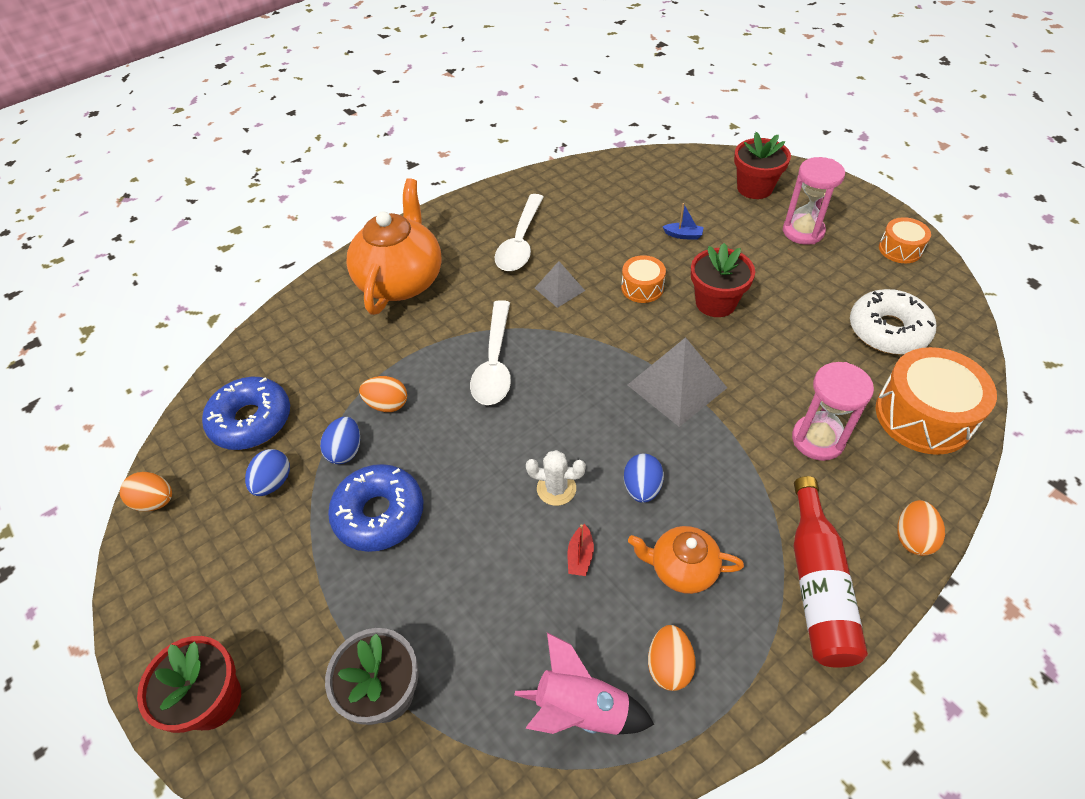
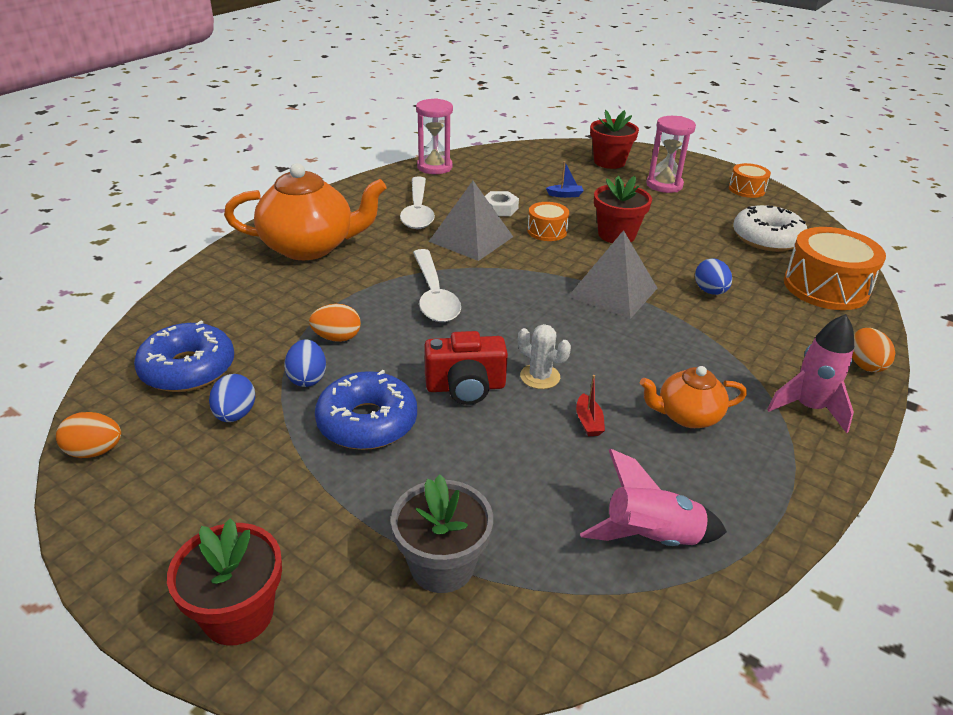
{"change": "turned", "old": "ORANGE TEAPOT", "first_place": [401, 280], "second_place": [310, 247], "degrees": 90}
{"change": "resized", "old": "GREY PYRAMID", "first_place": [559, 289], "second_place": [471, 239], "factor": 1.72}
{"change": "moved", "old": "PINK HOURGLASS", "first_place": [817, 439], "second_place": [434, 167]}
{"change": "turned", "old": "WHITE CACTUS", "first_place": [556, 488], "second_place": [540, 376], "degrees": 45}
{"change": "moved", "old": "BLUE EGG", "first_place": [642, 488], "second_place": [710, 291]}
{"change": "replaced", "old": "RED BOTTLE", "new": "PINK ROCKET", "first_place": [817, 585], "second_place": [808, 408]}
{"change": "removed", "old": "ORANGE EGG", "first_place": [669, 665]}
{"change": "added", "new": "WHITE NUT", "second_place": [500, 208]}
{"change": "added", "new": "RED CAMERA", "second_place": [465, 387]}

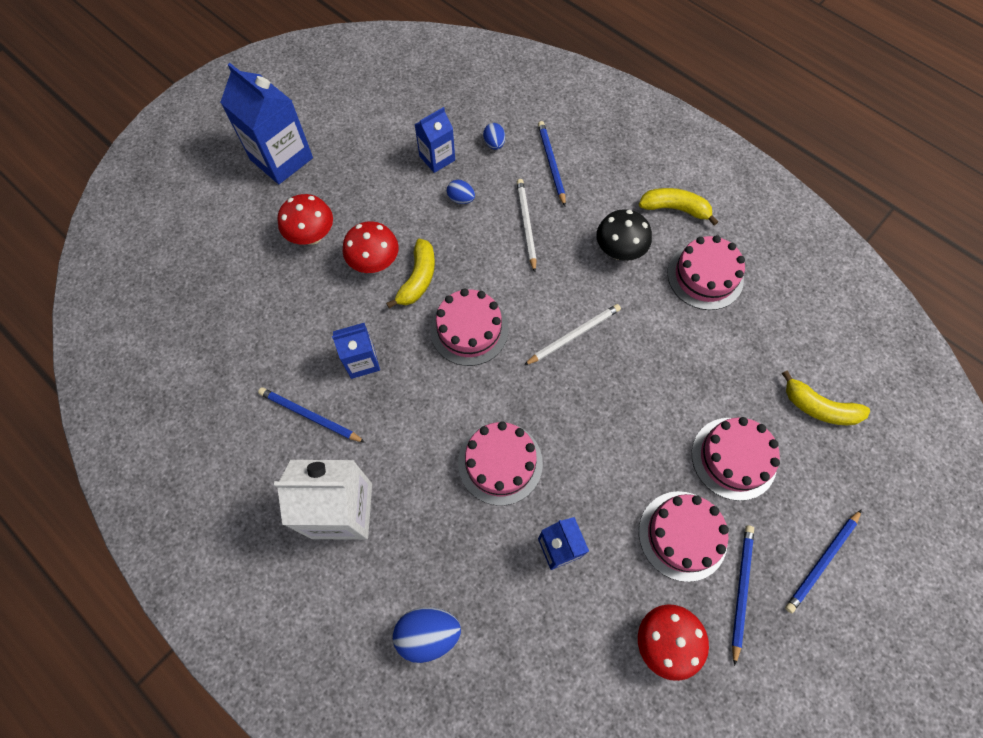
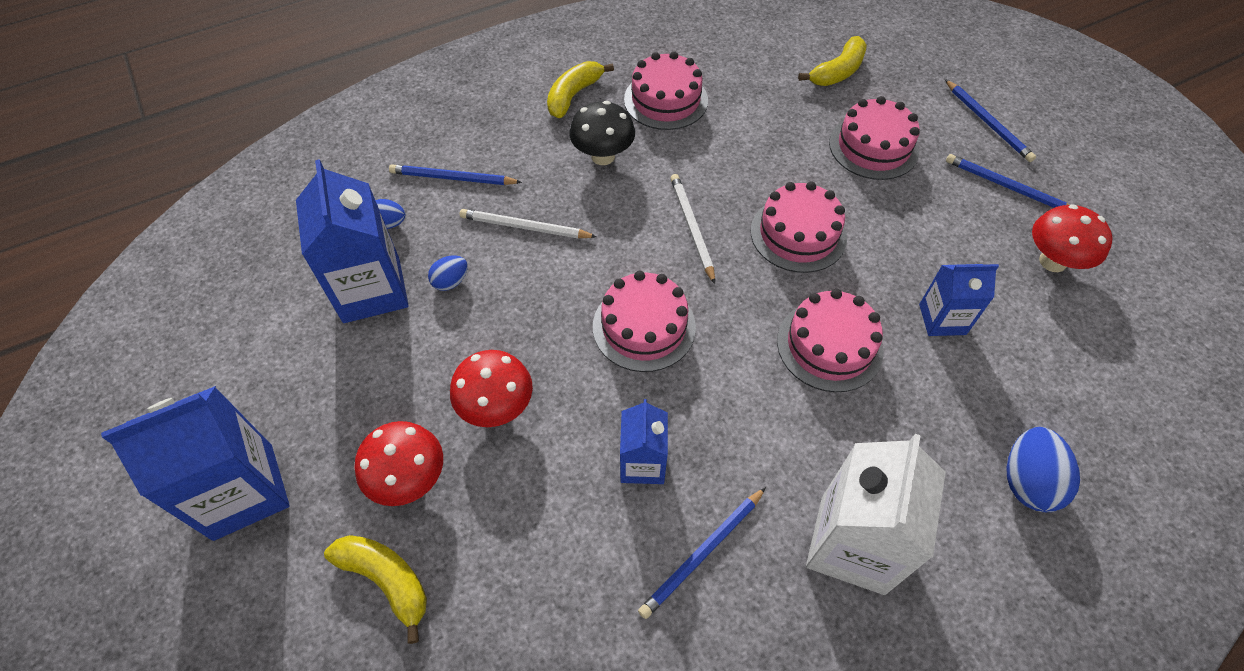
{"change": "resized", "old": "BLUE CARTON", "first_place": [437, 158], "second_place": [371, 290], "factor": 1.73}
{"change": "moved", "old": "YELLOW BANANA", "first_place": [418, 279], "second_place": [387, 580]}
{"change": "moved", "old": "PINK CAKE", "first_place": [682, 535], "second_place": [798, 234]}

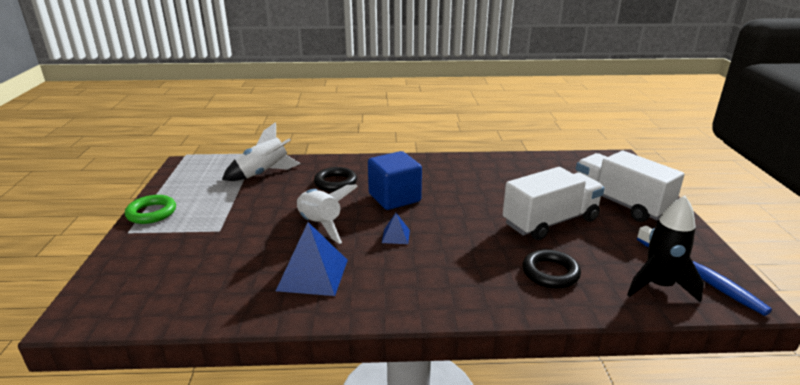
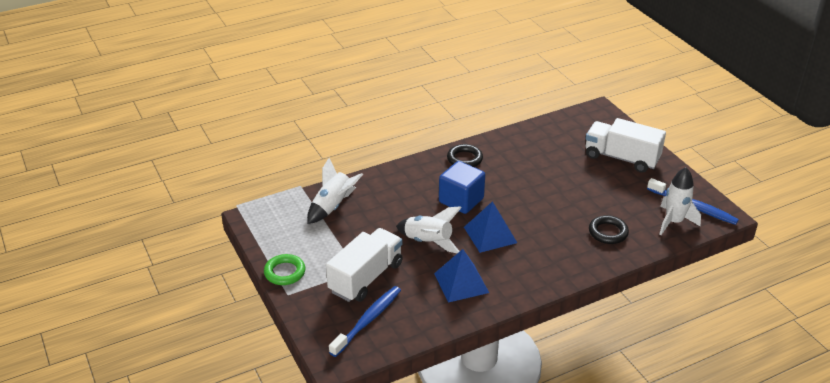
{"change": "moved", "old": "BLACK RING", "first_place": [335, 183], "second_place": [464, 159]}
{"change": "moved", "old": "WHITE TRUCK", "first_place": [550, 222], "second_place": [366, 277]}
{"change": "recoloured", "old": "BLACK ROCKET", "new": "WHITE ROCKET", "first_place": [658, 286], "second_place": [673, 222]}
{"change": "resized", "old": "BLUE PYRAMID", "first_place": [396, 236], "second_place": [490, 235], "factor": 2.0}
{"change": "added", "new": "BLUE TOOTHBRUSH", "second_place": [368, 320]}

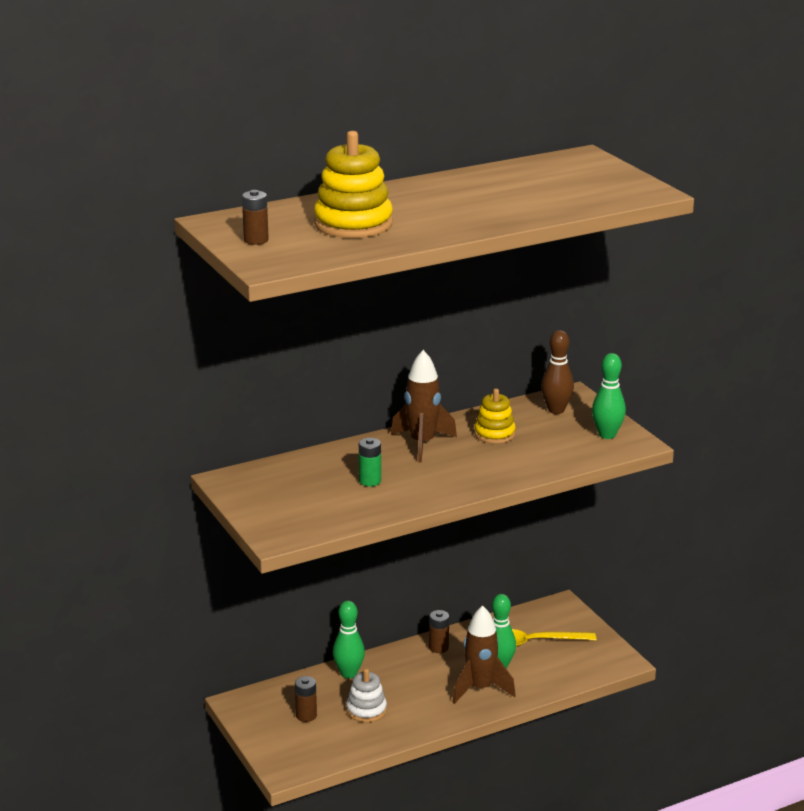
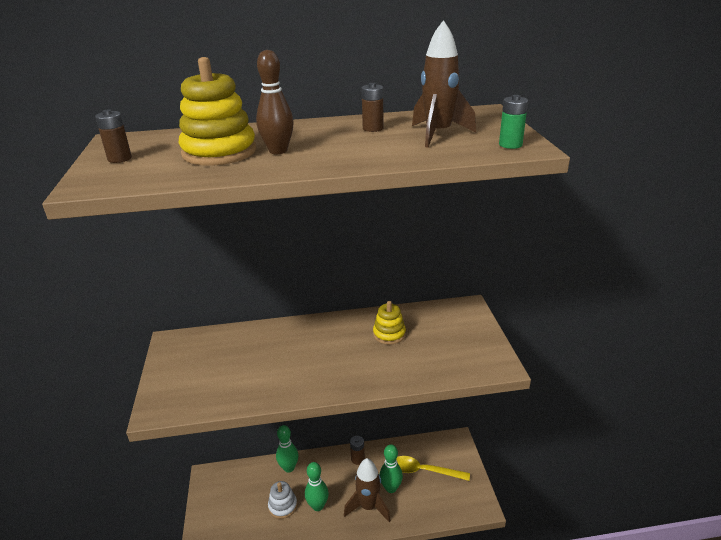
{"change": "moved", "old": "BROWN BOWLING PIN", "first_place": [556, 410], "second_place": [278, 151]}
{"change": "moved", "old": "BROWN ROCKET", "first_place": [422, 444], "second_place": [438, 134]}
{"change": "moved", "old": "GREEN BOWLING PIN", "first_place": [607, 435], "second_place": [318, 506]}
{"change": "moved", "old": "GREEN BATTERY", "first_place": [370, 481], "second_place": [510, 145]}
{"change": "moved", "old": "BROWN BATTERY", "first_place": [306, 715], "second_place": [373, 128]}

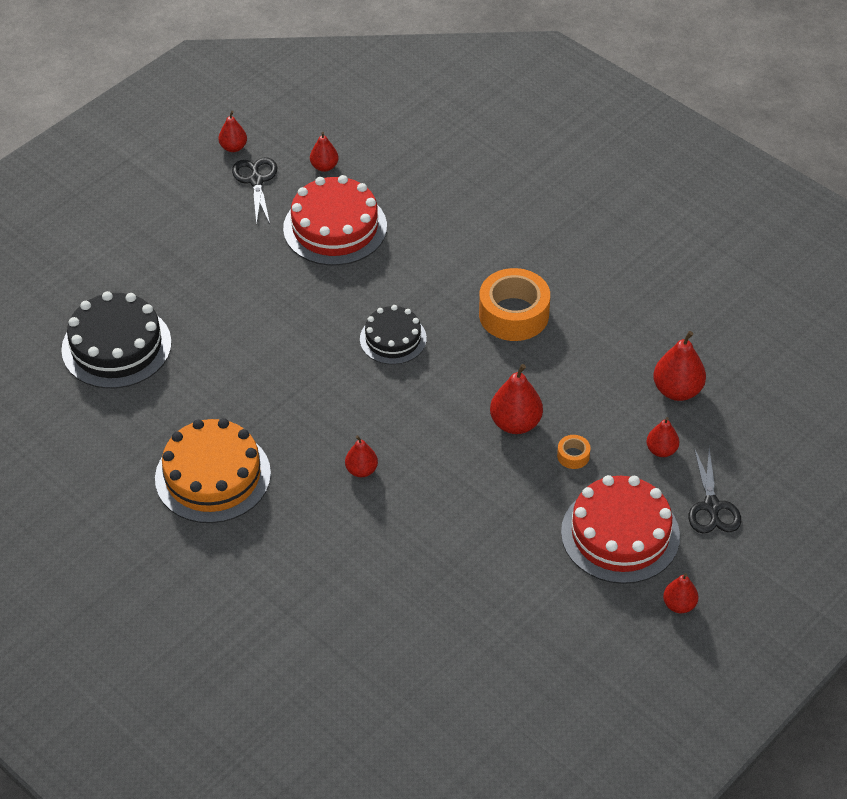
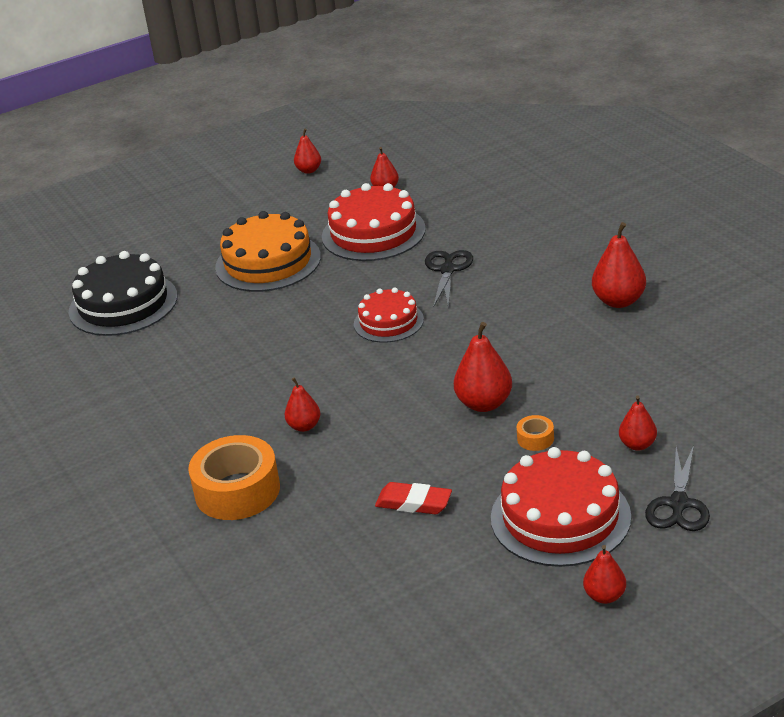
{"change": "moved", "old": "BLACK SCISSORS", "first_place": [256, 180], "second_place": [447, 270]}
{"change": "moved", "old": "ORANGE TAPE", "first_place": [513, 314], "second_place": [237, 491]}
{"change": "recoloured", "old": "BLACK CAKE", "new": "RED CAKE", "first_place": [393, 339], "second_place": [388, 322]}
{"change": "moved", "old": "RED PEAR", "first_place": [677, 390], "second_place": [619, 301]}
{"change": "moved", "old": "ORANGE CAKE", "first_place": [213, 476], "second_place": [268, 262]}
{"change": "added", "new": "RED ERASER", "second_place": [414, 503]}

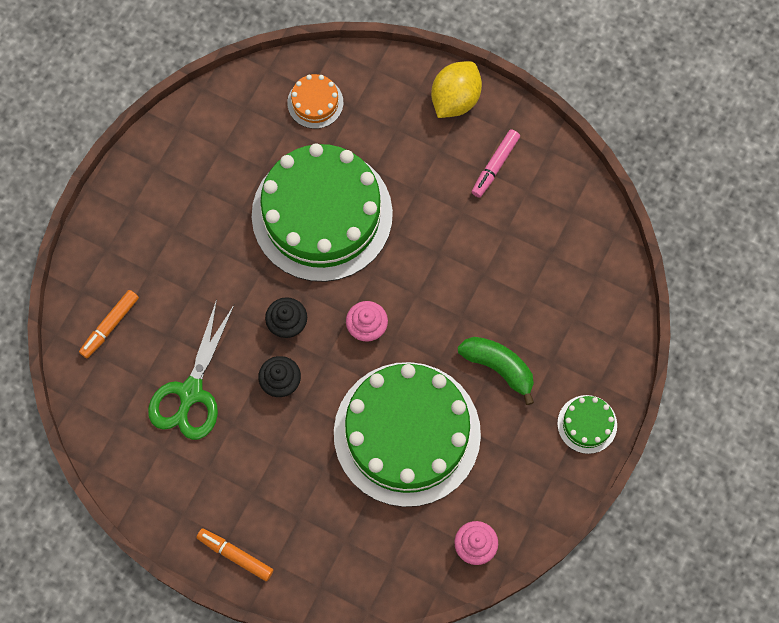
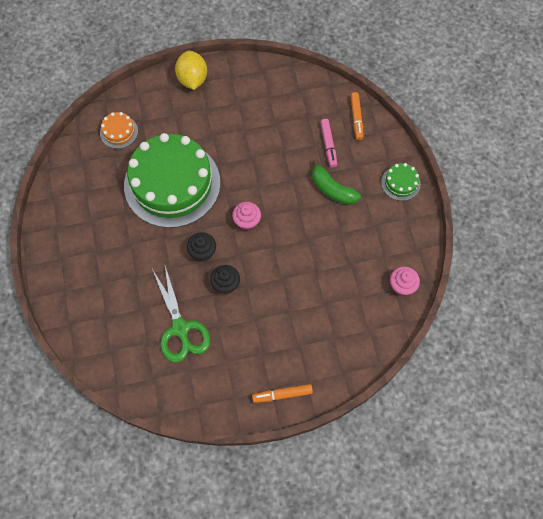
{"change": "moved", "old": "PINK MARKER", "first_place": [495, 166], "second_place": [328, 145]}
{"change": "moved", "old": "ORANGE MARKER", "first_place": [110, 326], "second_place": [356, 118]}
{"change": "turned", "old": "GREEN BANANA", "first_place": [498, 367], "second_place": [332, 189], "degrees": -135}
{"change": "removed", "old": "GREEN CAKE", "first_place": [407, 433]}

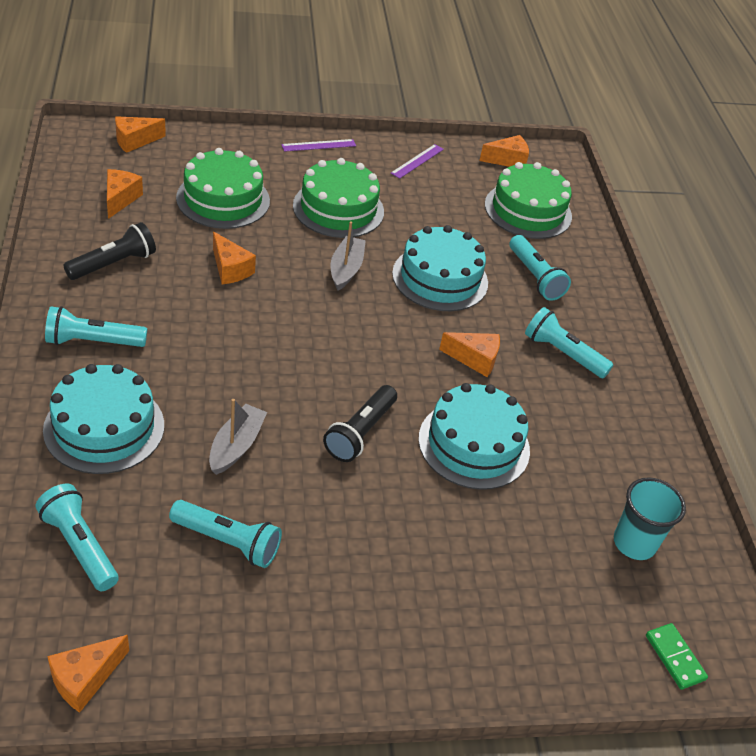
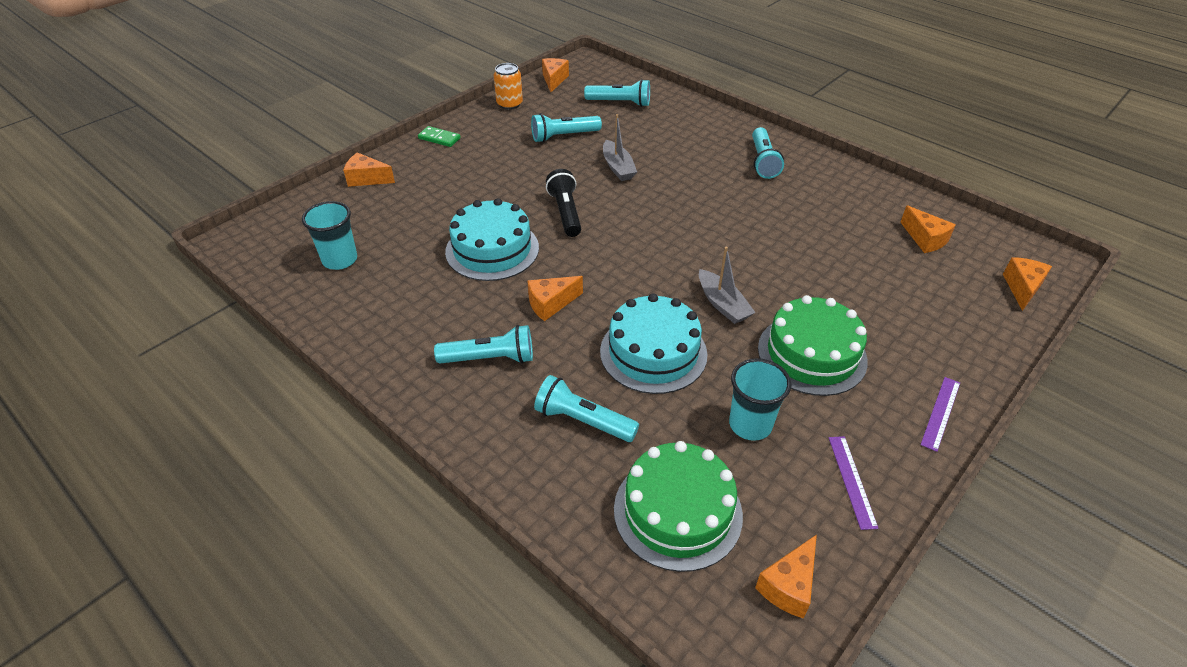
{"change": "removed", "old": "GREEN CAKE", "first_place": [223, 199]}
{"change": "removed", "old": "BLACK FLASHLIGHT", "first_place": [114, 264]}
{"change": "moved", "old": "ORANGE CHEESE", "first_place": [230, 269], "second_place": [367, 179]}
{"change": "turned", "old": "TURQUOISE FLASHLIGHT", "first_place": [93, 341], "second_place": [763, 161], "degrees": 135}
{"change": "removed", "old": "TURQUOISE CAKE", "first_place": [104, 427]}
{"change": "moved", "old": "GREEN DOMINO", "first_place": [674, 657], "second_place": [439, 138]}
{"change": "added", "new": "ORANGE CAN", "second_place": [509, 104]}
{"change": "added", "new": "TURQUOISE CUP", "second_place": [750, 424]}

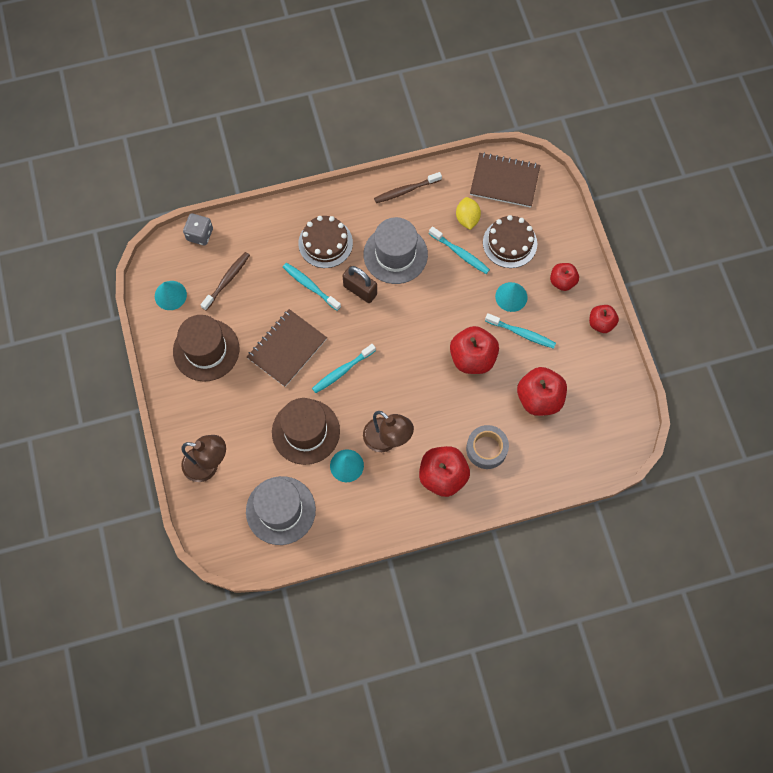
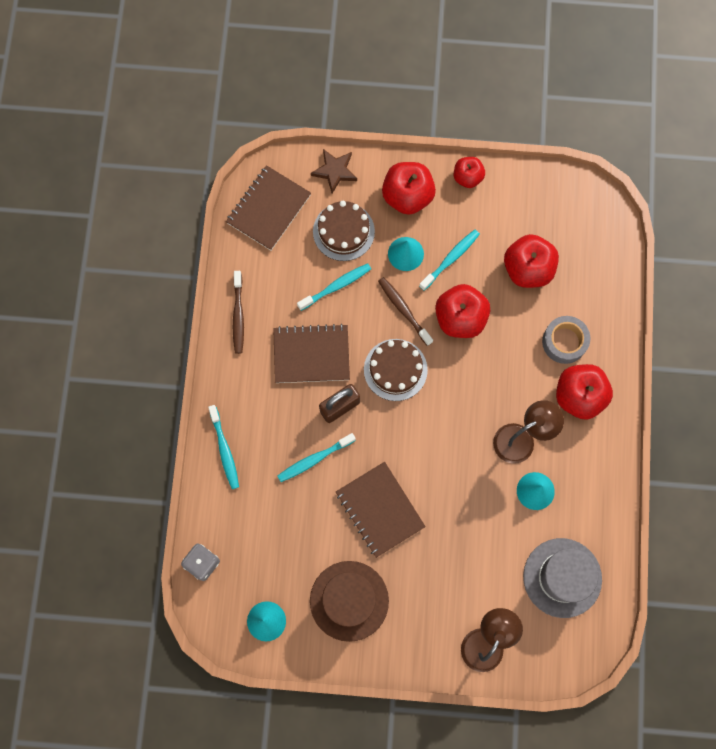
{"change": "removed", "old": "YELLOW LEMON", "first_place": [467, 218]}
{"change": "moved", "old": "BROWN CAKE", "first_place": [325, 243], "second_place": [395, 369]}
{"change": "replaced", "old": "GREY HAT", "new": "BROWN NOTEBOOK", "first_place": [395, 254], "second_place": [311, 354]}
{"change": "moved", "old": "BROWN TOOTHBRUSH", "first_place": [227, 280], "second_place": [404, 310]}
{"change": "resized", "old": "RED APPLE", "first_place": [562, 281], "second_place": [407, 196], "factor": 1.66}
{"change": "moved", "old": "TURQUOISE TOOTHBRUSH", "first_place": [342, 371], "second_place": [224, 450]}
{"change": "removed", "old": "BROWN HAT", "first_place": [306, 431]}
{"change": "added", "new": "BROWN STAR", "second_place": [335, 171]}

